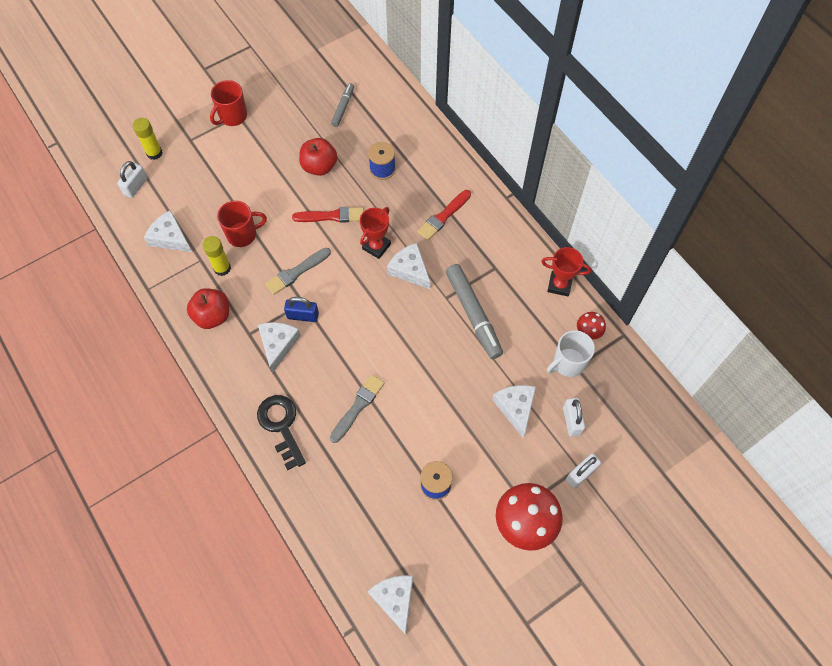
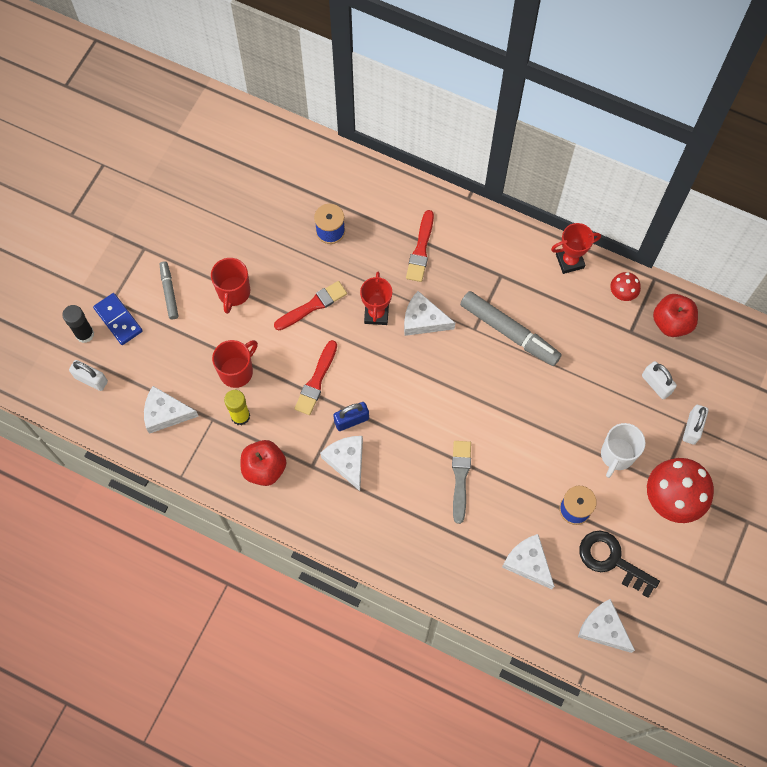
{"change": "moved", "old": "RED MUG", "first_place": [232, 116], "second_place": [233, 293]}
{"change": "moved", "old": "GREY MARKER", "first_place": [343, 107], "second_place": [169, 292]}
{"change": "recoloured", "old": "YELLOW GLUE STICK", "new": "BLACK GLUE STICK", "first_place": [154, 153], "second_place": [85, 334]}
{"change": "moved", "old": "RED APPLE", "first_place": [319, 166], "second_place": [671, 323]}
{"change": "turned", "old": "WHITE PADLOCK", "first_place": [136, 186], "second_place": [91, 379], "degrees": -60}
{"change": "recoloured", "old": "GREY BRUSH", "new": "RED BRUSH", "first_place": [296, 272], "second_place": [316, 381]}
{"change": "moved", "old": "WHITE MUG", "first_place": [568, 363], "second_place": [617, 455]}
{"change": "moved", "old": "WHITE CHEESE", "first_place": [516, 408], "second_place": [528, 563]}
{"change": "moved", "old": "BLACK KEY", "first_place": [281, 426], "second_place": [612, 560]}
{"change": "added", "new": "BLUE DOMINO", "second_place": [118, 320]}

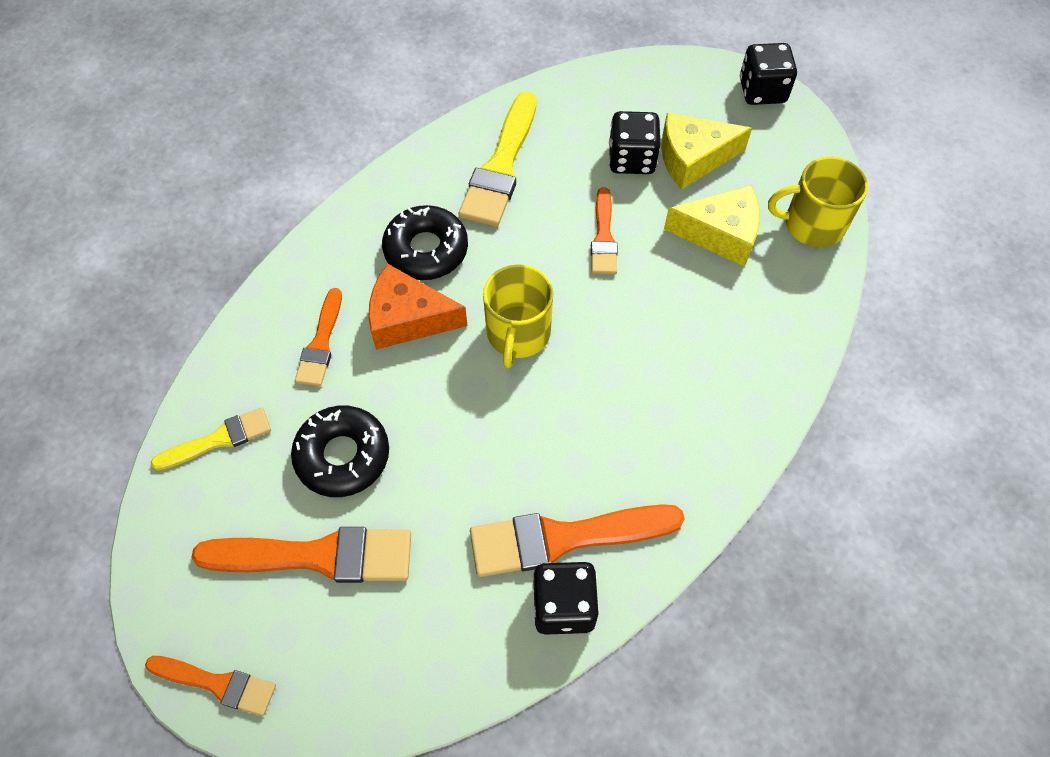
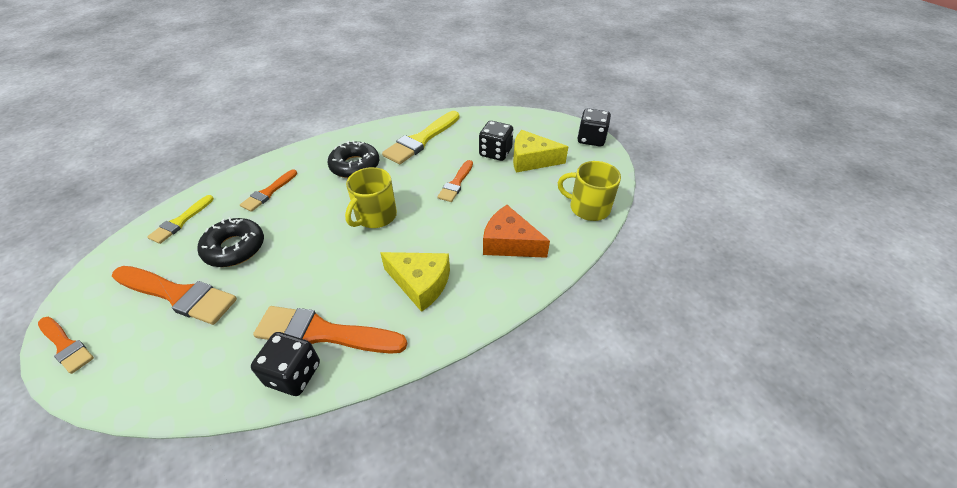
{"change": "moved", "old": "YELLOW CHEESE", "first_place": [720, 234], "second_place": [420, 283]}
{"change": "moved", "old": "ORANGE CHEESE", "first_place": [408, 318], "second_place": [509, 243]}
{"change": "turned", "old": "YELLOW BRUSH", "first_place": [219, 439], "second_place": [180, 221], "degrees": 120}

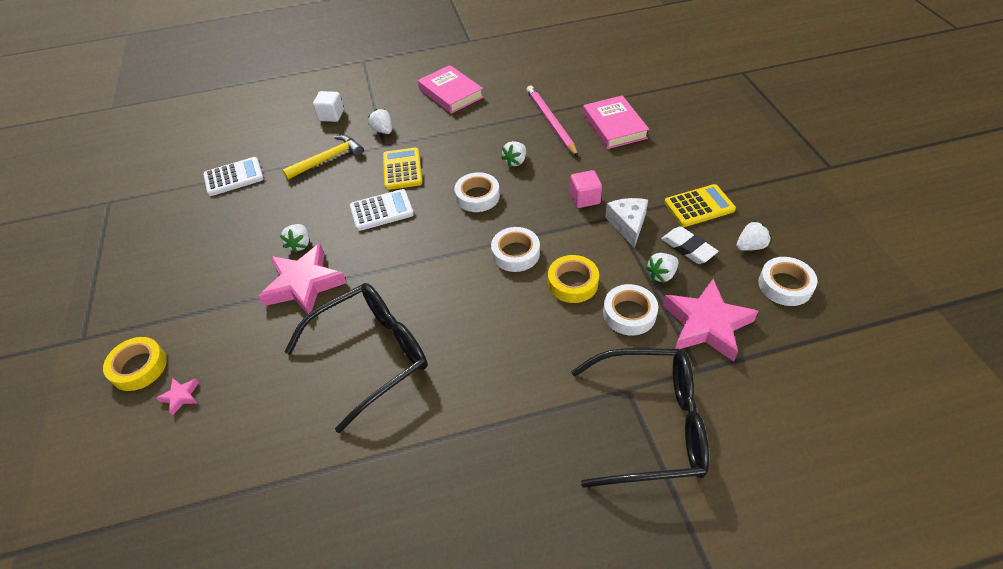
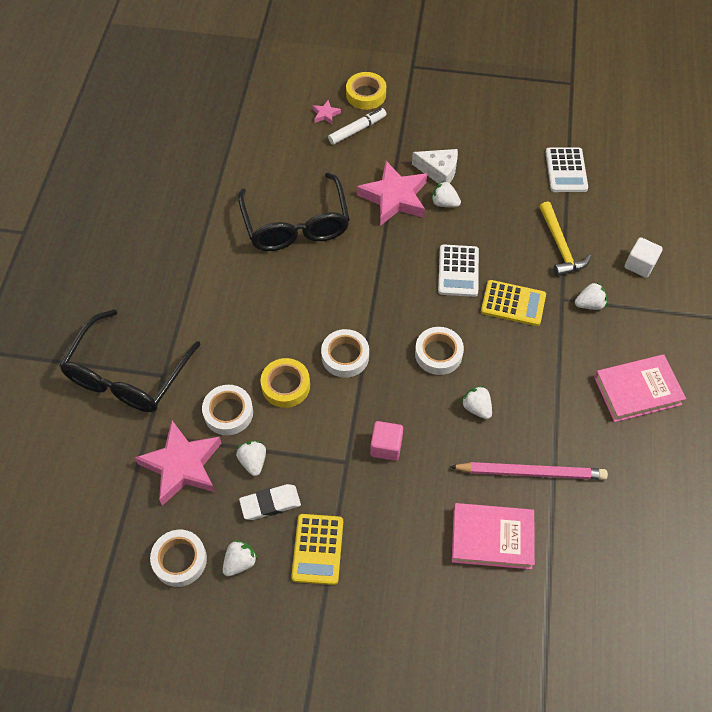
{"change": "moved", "old": "WHITE CHEESE", "first_place": [628, 225], "second_place": [439, 171]}
{"change": "turned", "old": "WHITE STRAWBERRY", "first_place": [750, 246], "second_place": [240, 562], "degrees": -135}
{"change": "added", "new": "WHITE MARKER", "second_place": [357, 130]}

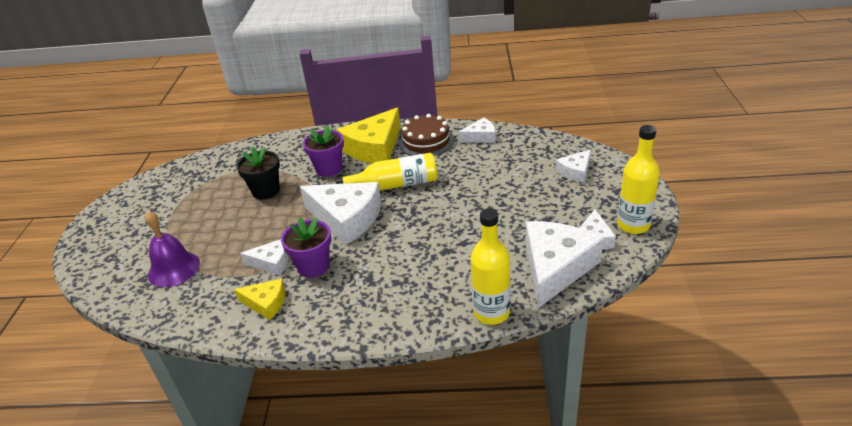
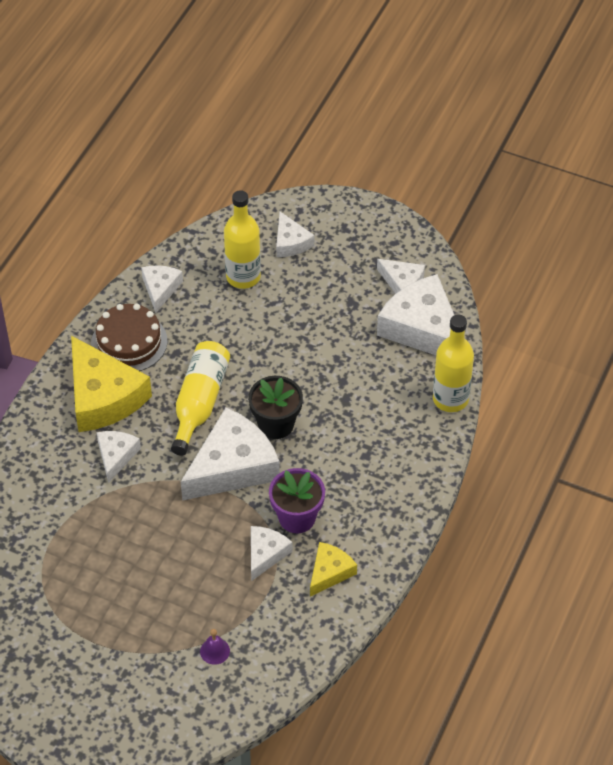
{"change": "replaced", "old": "PURPLE FLOWER POT", "new": "WHITE CHEESE", "first_place": [329, 169], "second_place": [116, 456]}
{"change": "moved", "old": "YELLOW BOTTLE", "first_place": [633, 225], "second_place": [243, 277]}
{"change": "moved", "old": "BLACK FLOWER POT", "first_place": [266, 191], "second_place": [276, 424]}
{"change": "resized", "old": "PURPLE BELL", "first_place": [174, 269], "second_place": [215, 651], "factor": 0.47}

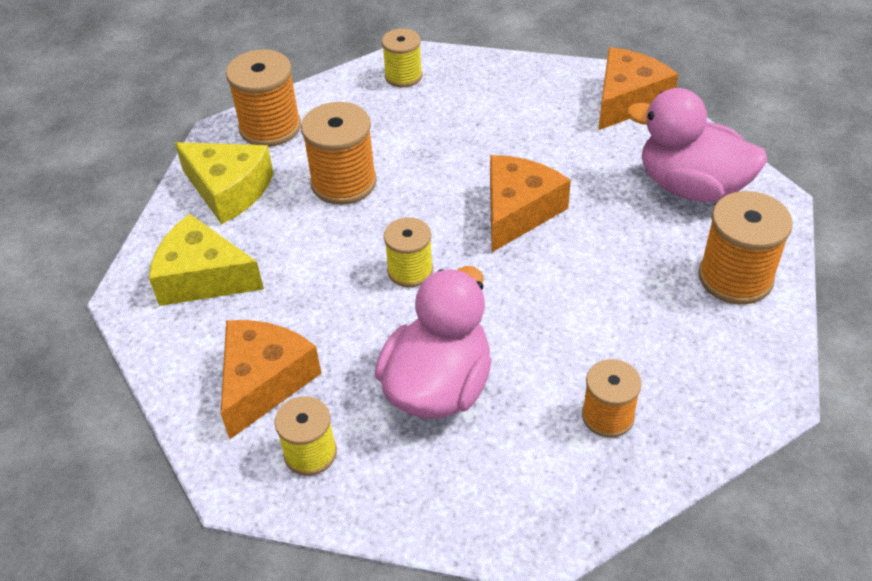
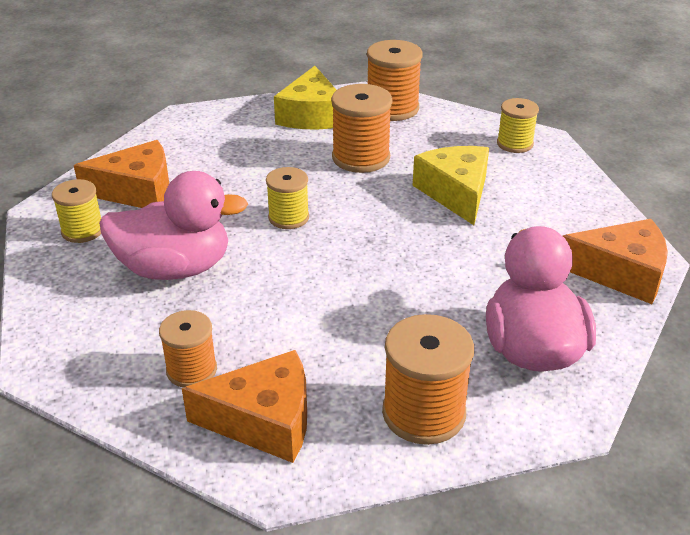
{"change": "moved", "old": "ORANGE CHEESE", "first_place": [518, 211], "second_place": [264, 421]}
{"change": "moved", "old": "YELLOW CHEESE", "first_place": [202, 277], "second_place": [456, 193]}

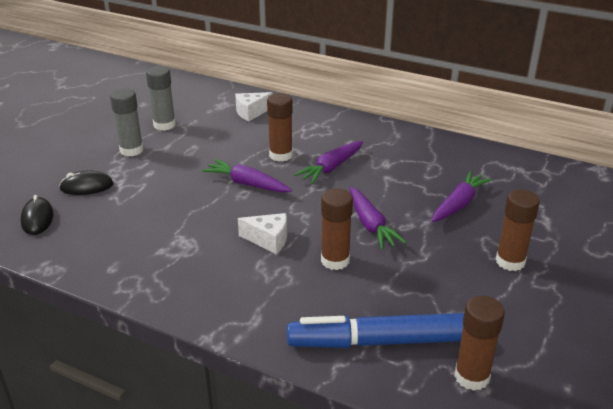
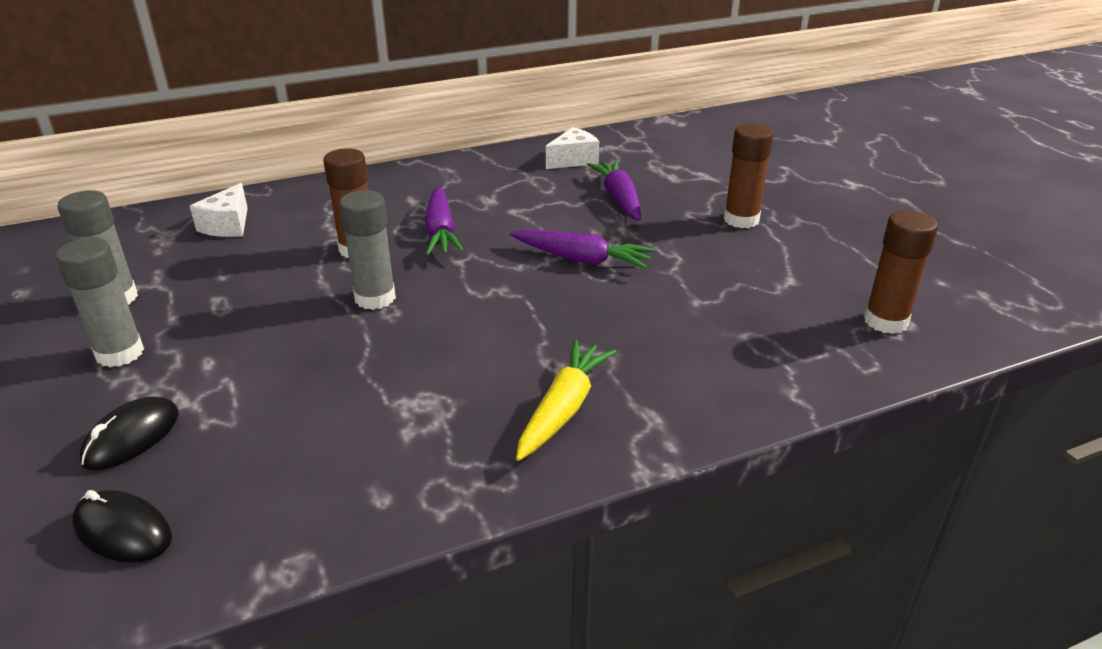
{"change": "replaced", "old": "PURPLE CARROT", "new": "GREY GLUE STICK", "first_place": [247, 184], "second_place": [375, 298]}
{"change": "removed", "old": "BROWN GLUE STICK", "first_place": [335, 260]}
{"change": "moved", "old": "WHITE CHEESE", "first_place": [268, 240], "second_place": [573, 160]}
{"change": "removed", "old": "BLUE MARKER", "first_place": [380, 341]}
{"change": "added", "new": "YELLOW CARROT", "second_place": [563, 409]}

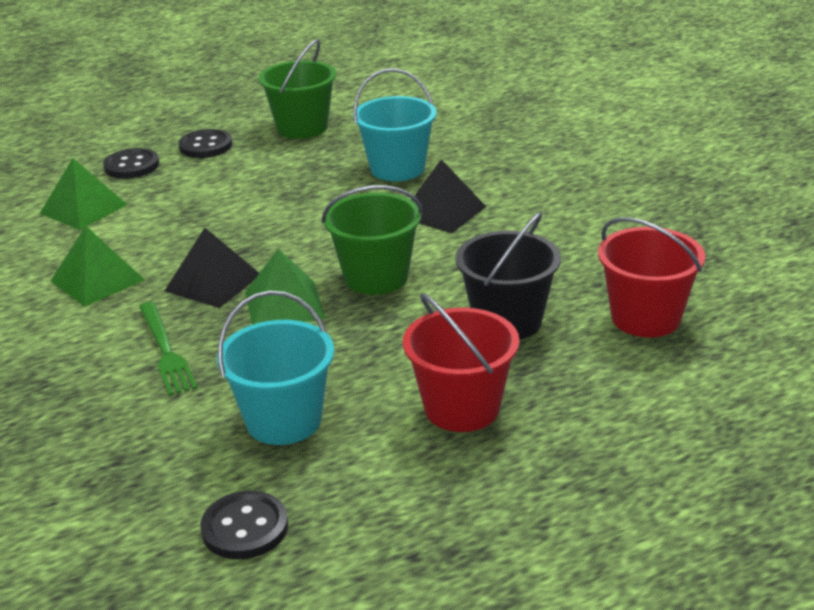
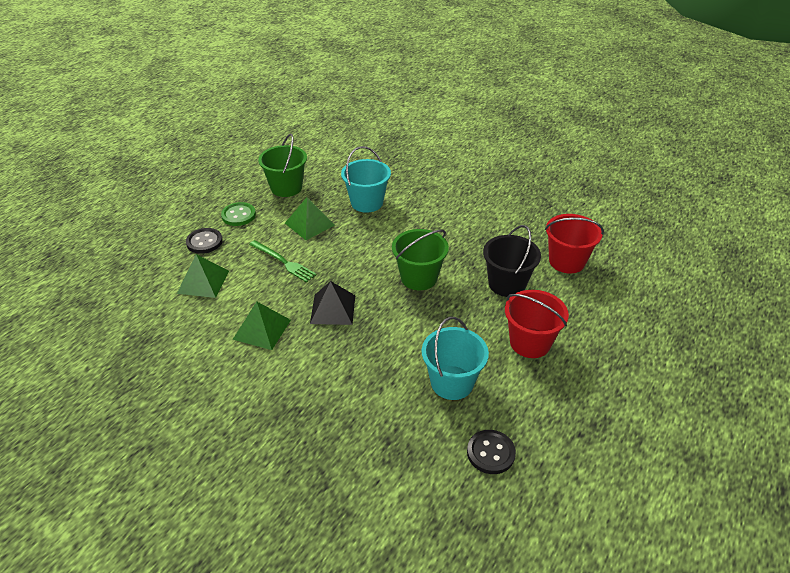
{"change": "recoloured", "old": "BLACK BUTTON", "new": "GREEN BUTTON", "first_place": [205, 146], "second_place": [238, 215]}
{"change": "removed", "old": "BLACK PYRAMID", "first_place": [442, 211]}
{"change": "moved", "old": "GREEN PYRAMID", "first_place": [284, 305], "second_place": [309, 224]}
{"change": "moved", "old": "GREEN FORK", "first_place": [166, 351], "second_place": [283, 262]}

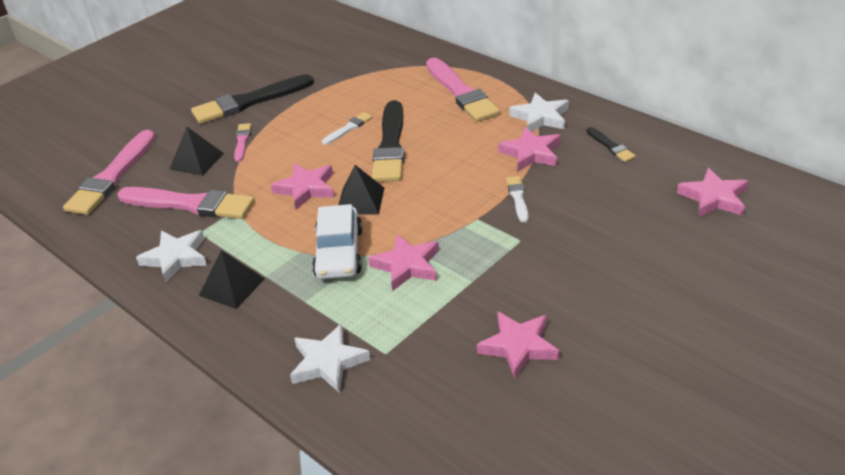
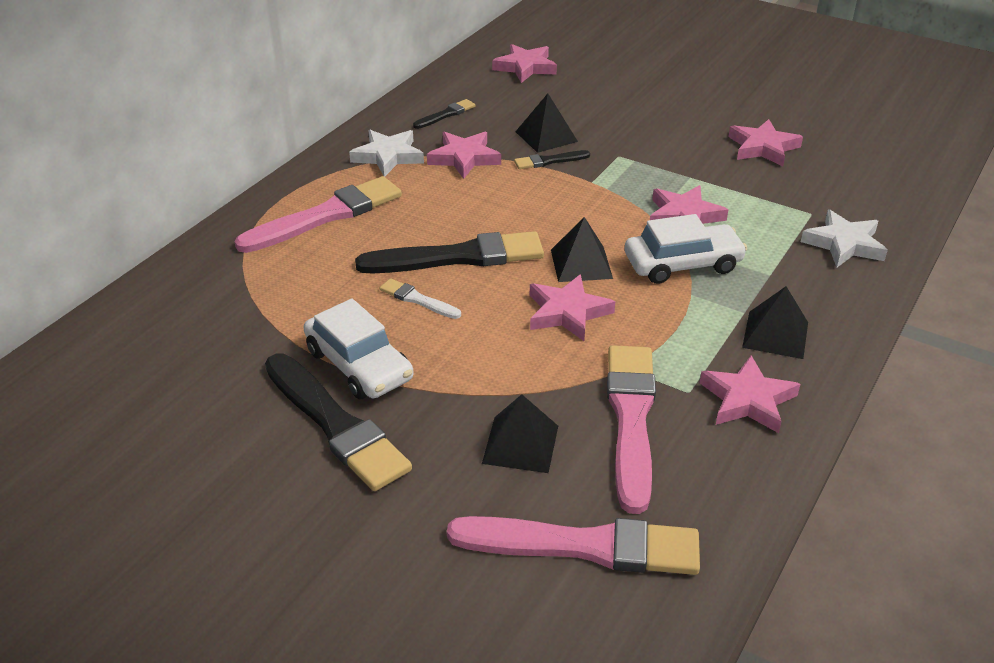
{"change": "removed", "old": "PINK BRUSH", "first_place": [242, 141]}
{"change": "recoloured", "old": "WHITE BRUSH", "new": "BLACK BRUSH", "first_place": [518, 198], "second_place": [549, 161]}
{"change": "recoloured", "old": "WHITE STAR", "new": "PINK STAR", "first_place": [176, 258], "second_place": [747, 400]}
{"change": "added", "new": "BLACK PYRAMID", "second_place": [546, 136]}
{"change": "added", "new": "WHITE CAR", "second_place": [359, 365]}

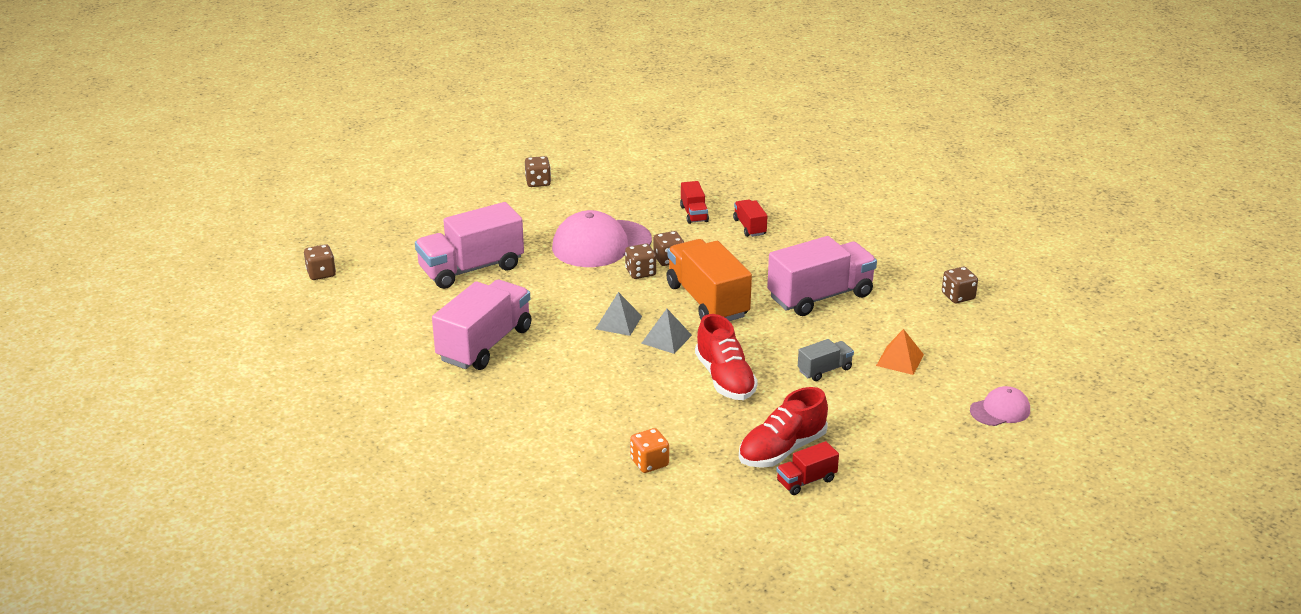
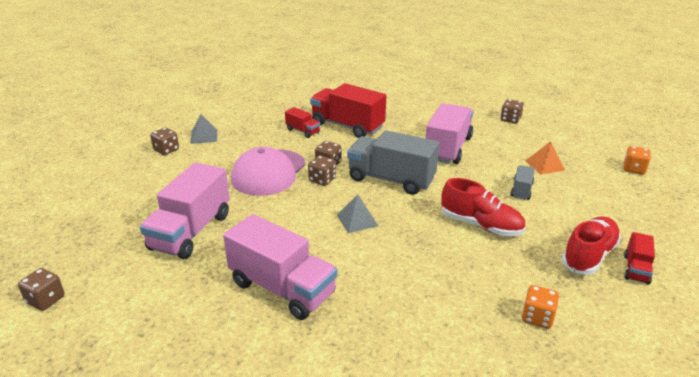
{"change": "resized", "old": "RED TRUCK", "first_place": [749, 227], "second_place": [347, 126], "factor": 2.06}
{"change": "recoloured", "old": "ORANGE TRUCK", "new": "GREY TRUCK", "first_place": [707, 301], "second_place": [391, 179]}
{"change": "turned", "old": "PINK TRUCK", "first_place": [485, 344], "second_place": [282, 288], "degrees": 135}
{"change": "moved", "old": "GREY PYRAMID", "first_place": [666, 339], "second_place": [204, 136]}
{"change": "replaced", "old": "PINK CAP", "new": "ORANGE DICE", "first_place": [1000, 410], "second_place": [633, 169]}
{"change": "turned", "old": "RED SHOE", "first_place": [782, 450], "second_place": [589, 255], "degrees": -150}

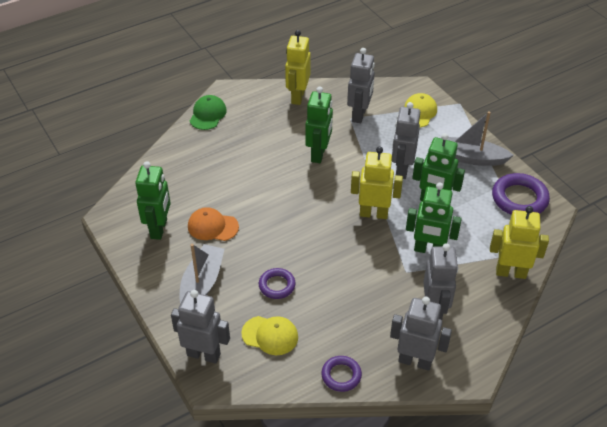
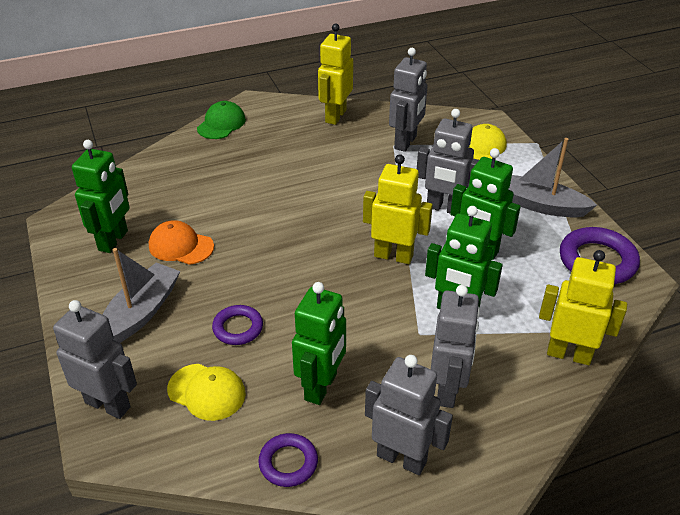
{"change": "moved", "old": "GREEN ROBOT", "first_place": [319, 154], "second_place": [321, 387]}
{"change": "turned", "old": "GREY ROBOT", "first_place": [401, 169], "second_place": [444, 208], "degrees": -90}

